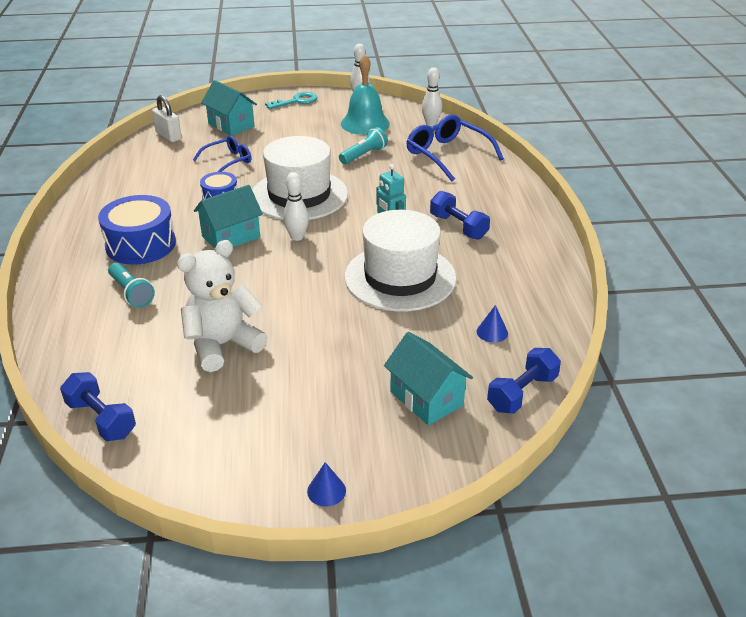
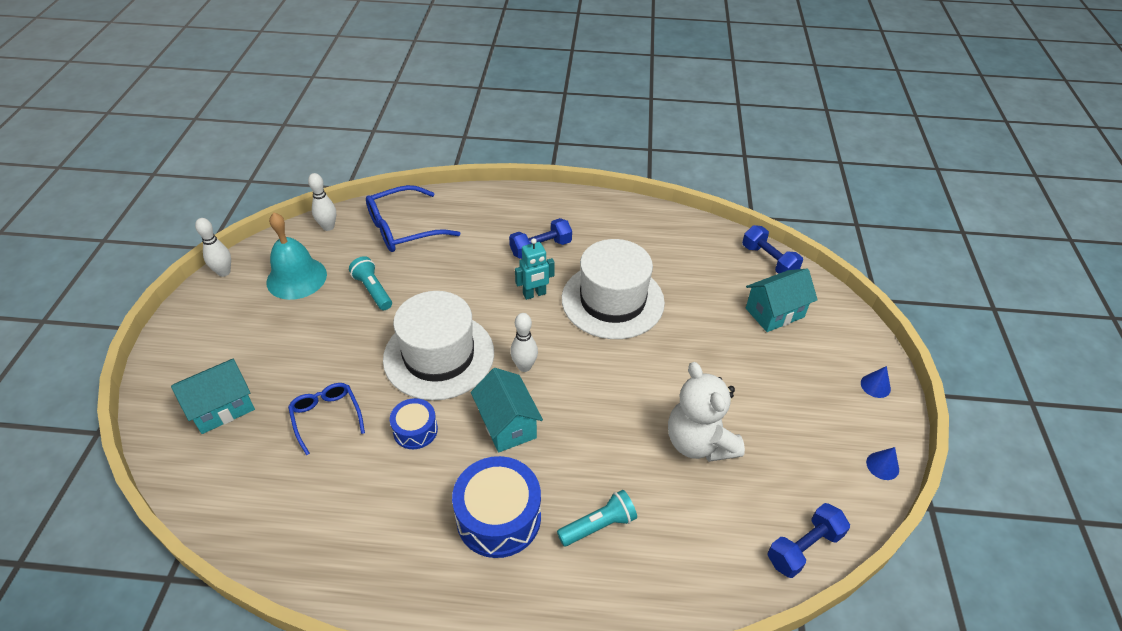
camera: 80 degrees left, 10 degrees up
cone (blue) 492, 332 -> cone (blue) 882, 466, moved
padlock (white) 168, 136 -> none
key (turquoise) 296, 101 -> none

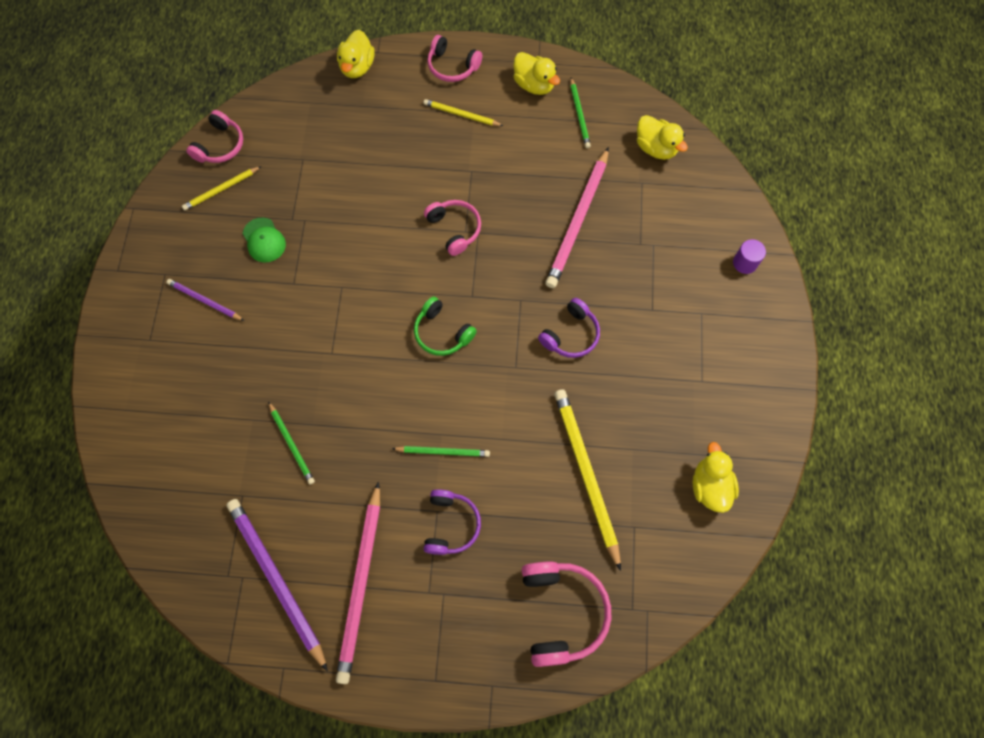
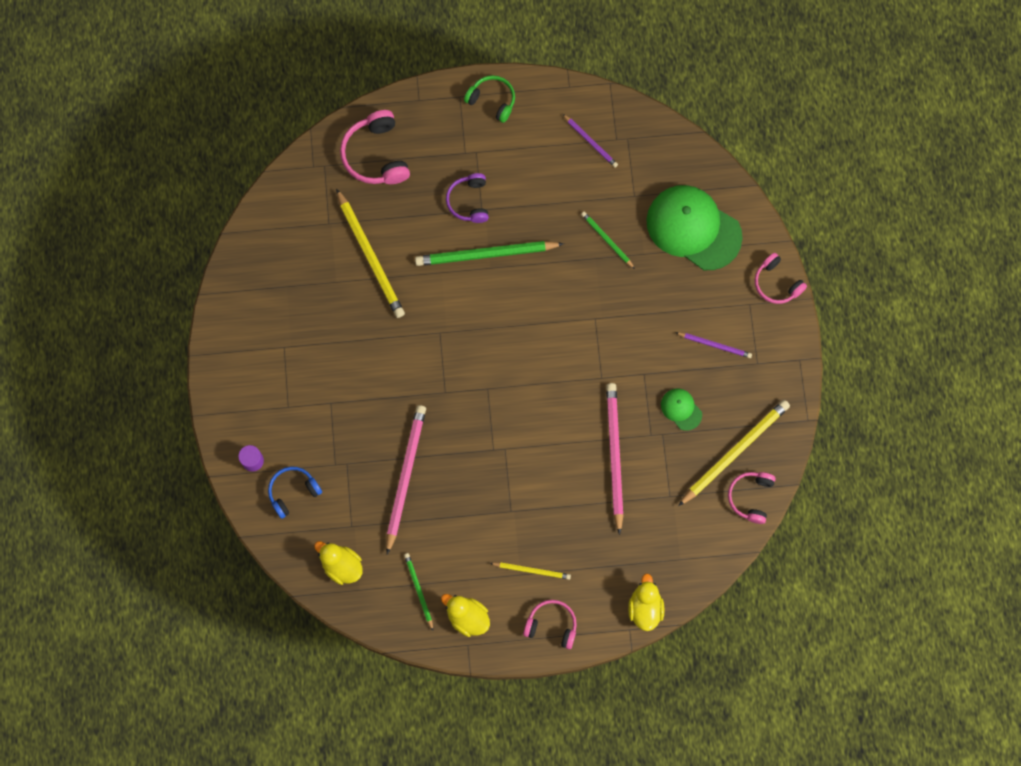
camera: 170 degrees right, 5 degrees up
none -> headphones (blue) 293, 492
pencil (green) 443, 451 -> pencil (green) 486, 254, x1.90
headphones (green) 442, 332 -> headphones (green) 492, 100, moved
pencil (purple) 276, 580 -> pencil (purple) 590, 142, x0.53
pencil (pink) 361, 584 -> pencil (pink) 614, 455, moved
none -> cap (green) 693, 228
pencil (yellow) 221, 189 -> pencil (yellow) 734, 452, x1.90
headphones (pink) 454, 229 -> headphones (pink) 776, 283, moved
headphones (purple) 571, 334 -> none
duck (yellow) 710, 486 -> none

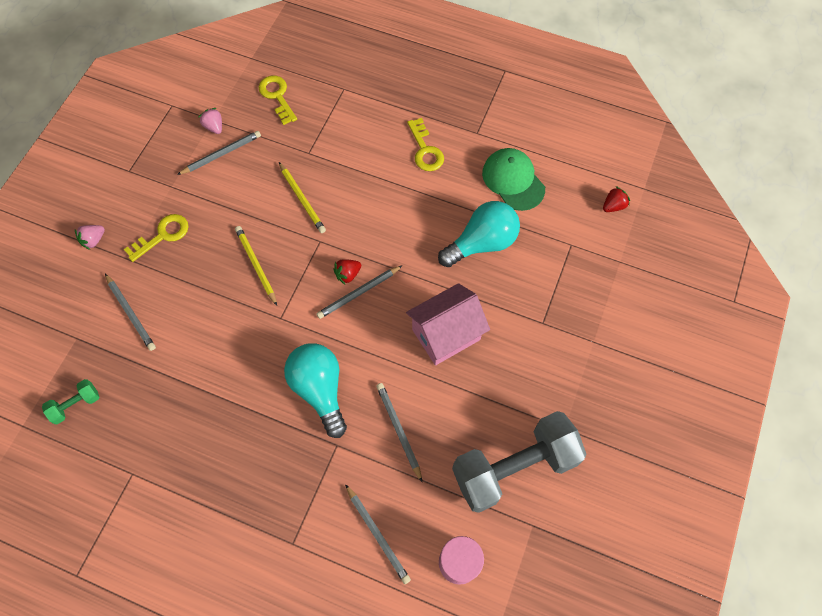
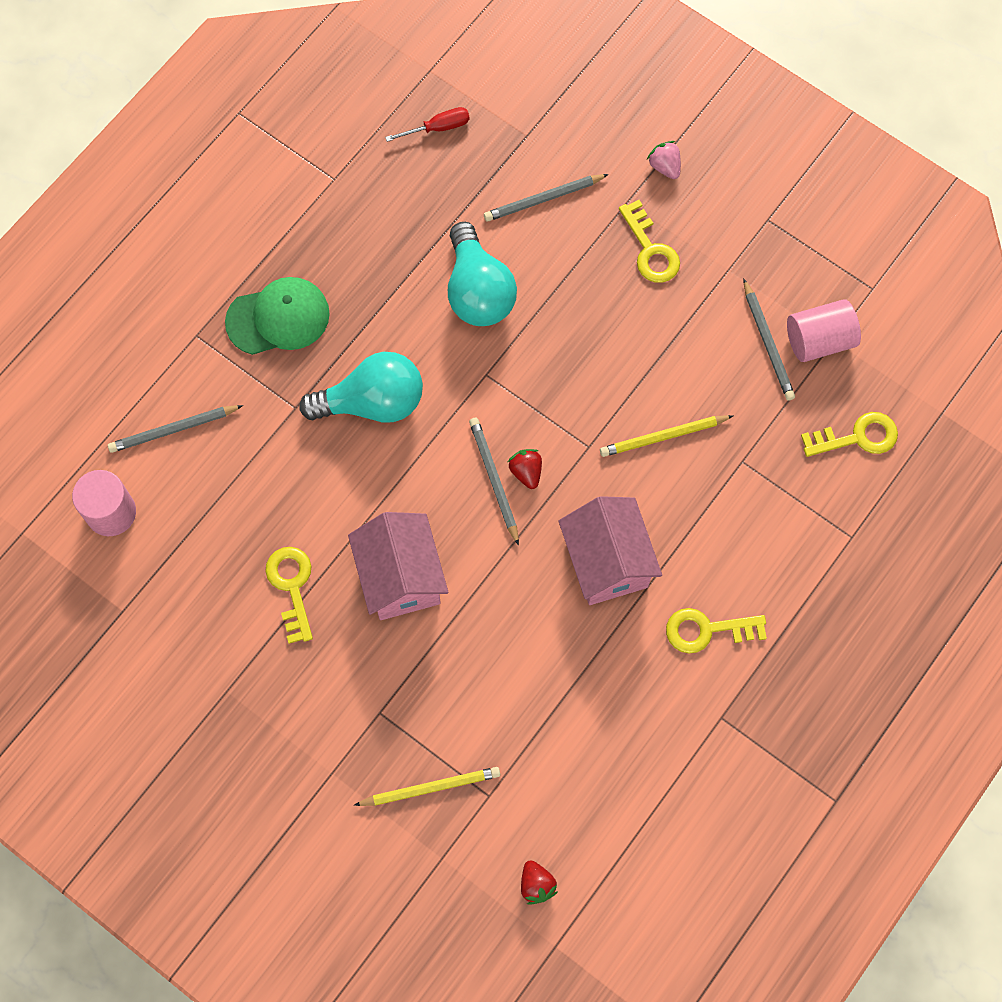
camera: 105 degrees right, 5 degrees up
cap (green) 513, 180 -> cap (green) 278, 318, moved
none -> key (yellow) 292, 587
pencil (yellow) 256, 265 -> pencil (yellow) 430, 788, moved
dumbbell (green) 76, 405 -> screwdriver (red) 438, 128
light bulb (turquoise) 482, 243 -> light bulb (turquoise) 478, 291, moved
none -> house (pink) 607, 562
strawberry (pink) 214, 127 -> cylinder (pink) 819, 340
pencil (grey) 399, 430 -> none
dumbbell (grey) 514, 467 -> none

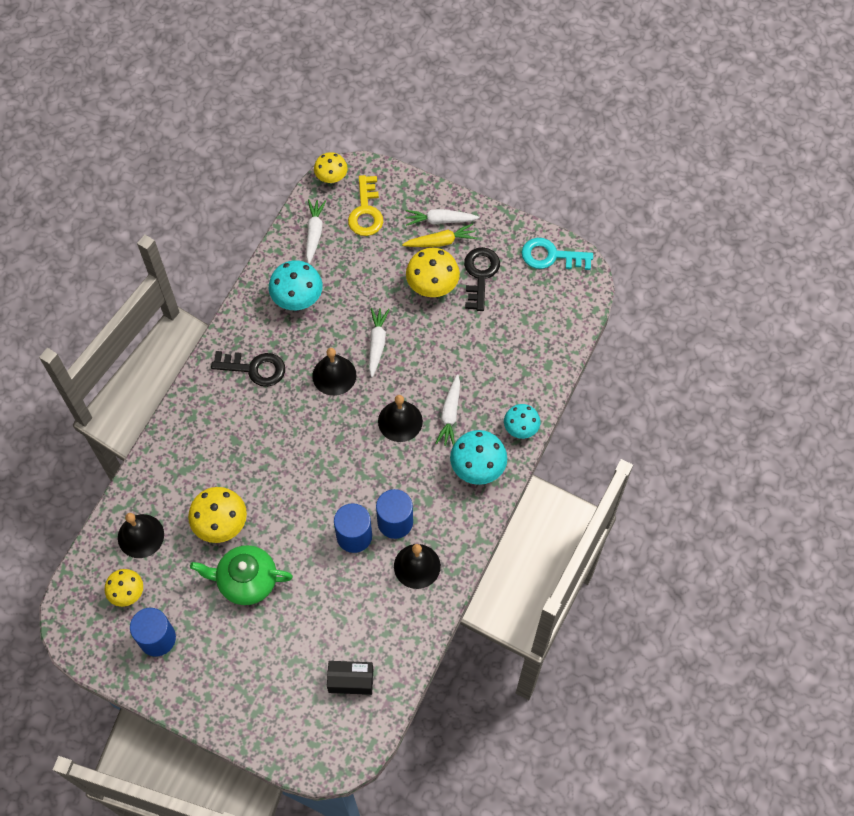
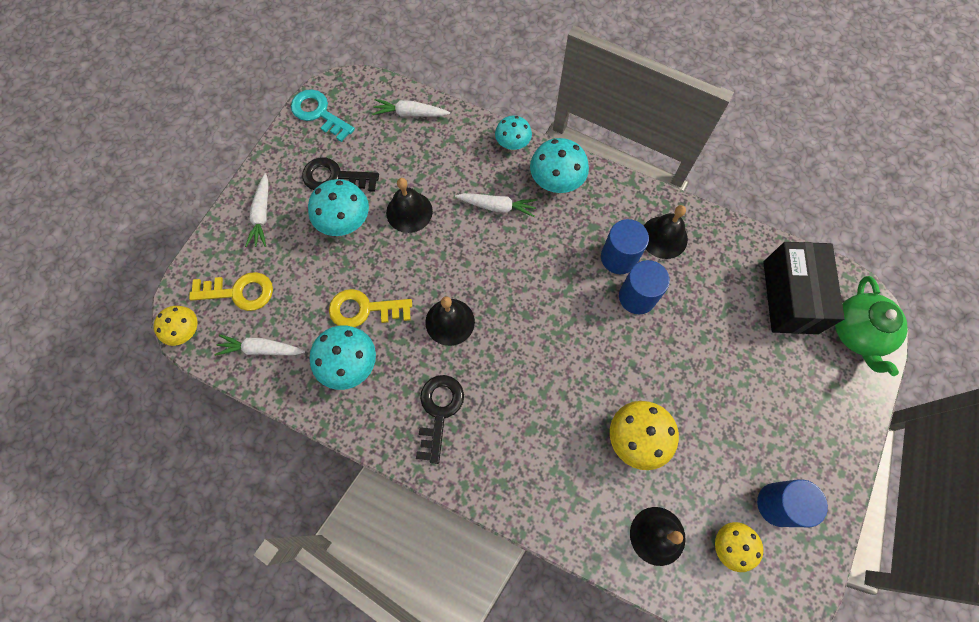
camera: 90 degrees left, 5 degrees up
key (turquoise) 551, 256 -> key (turquoise) 319, 113, 120 degrees clockwise
mushroom (yellow) 432, 287 -> mushroom (turquoise) 345, 223
none -> key (yellow) 364, 309
carrot (white) 377, 343 -> carrot (white) 410, 114, moved
bell (black) 400, 421 -> bell (black) 409, 212, moved
box (black) 351, 680 -> box (black) 790, 297, x1.75
teapot (green) 246, 581 -> teapot (green) 858, 333, moved
carrot (yellow) 440, 241 -> none

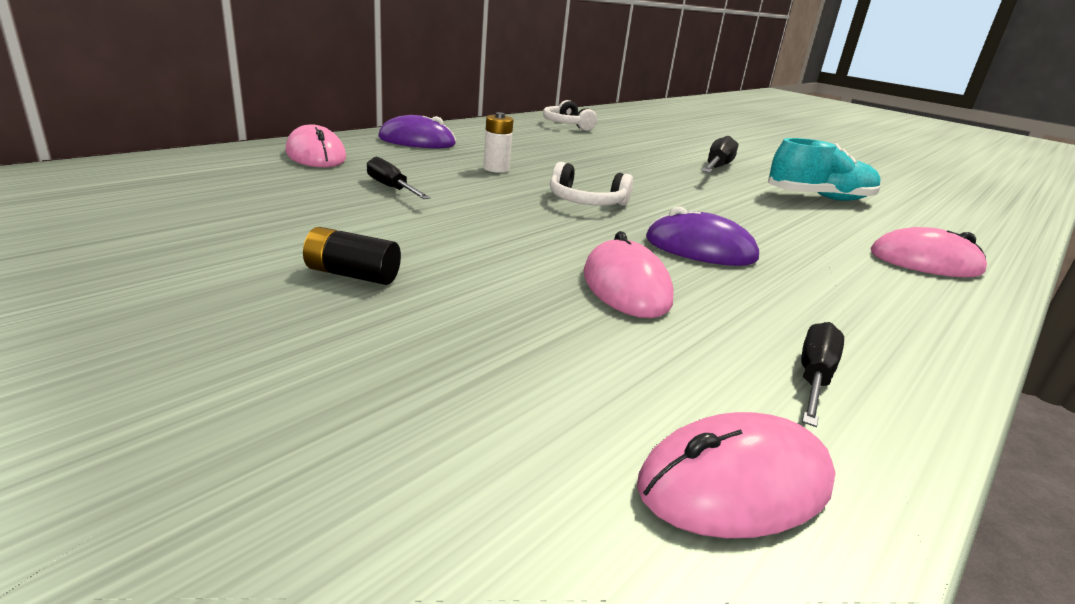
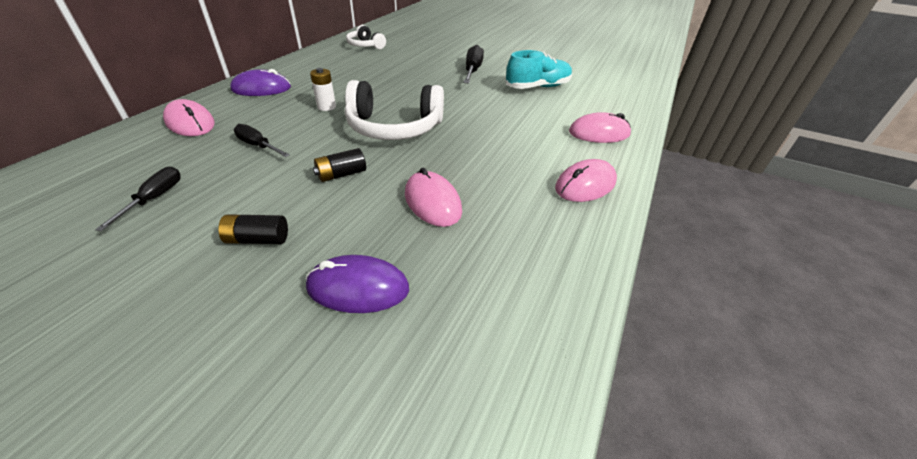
camera: 15 degrees left, 15 degrees up
screwdriver (black) 814, 377 -> screwdriver (black) 154, 198, moved
mouse (purple) 700, 249 -> mouse (purple) 358, 288, moved
none -> battery (black) 341, 174
headphones (white) 586, 202 -> headphones (white) 394, 127, x1.80
mouse (pink) 735, 484 -> mouse (pink) 585, 185, moved

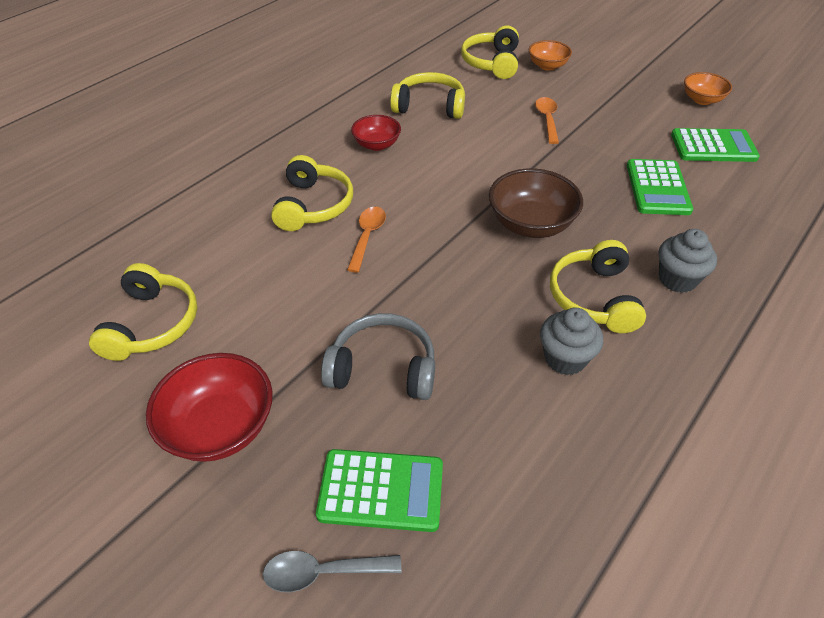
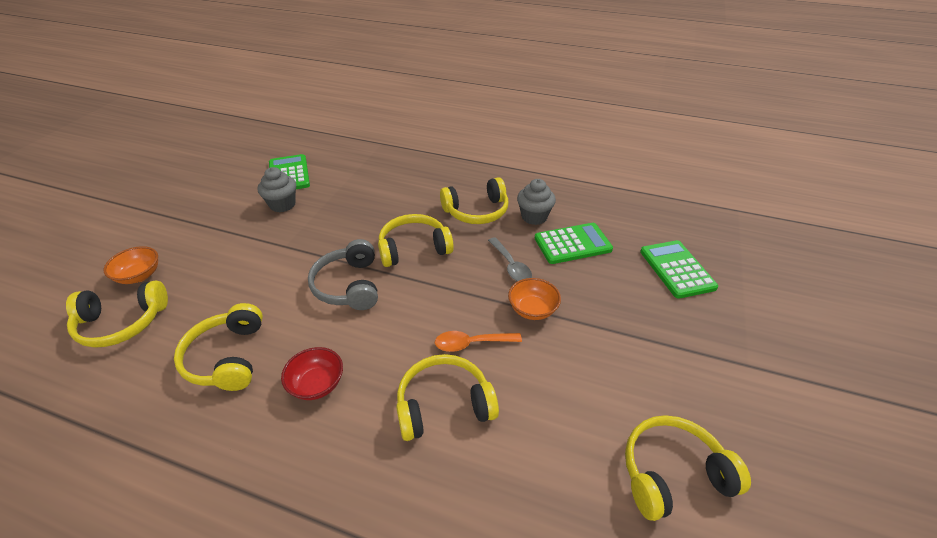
camera: 110 degrees left, 5 degrees down
cupcake (grey) 677, 279 -> cupcake (grey) 282, 205, moved
headphones (grey) 383, 368 -> headphones (grey) 348, 285, moved
bowl (brown) 531, 224 -> headphones (yellow) 414, 248
spoon (grey) 323, 572 -> spoon (grey) 511, 265, moved
bowl (orange) 702, 100 -> bowl (orange) 532, 309, moved
calculator (green) 658, 188 -> calculator (green) 572, 244, moved
bowl (red) 220, 427 -> none
spoon (orange) 547, 120 -> none

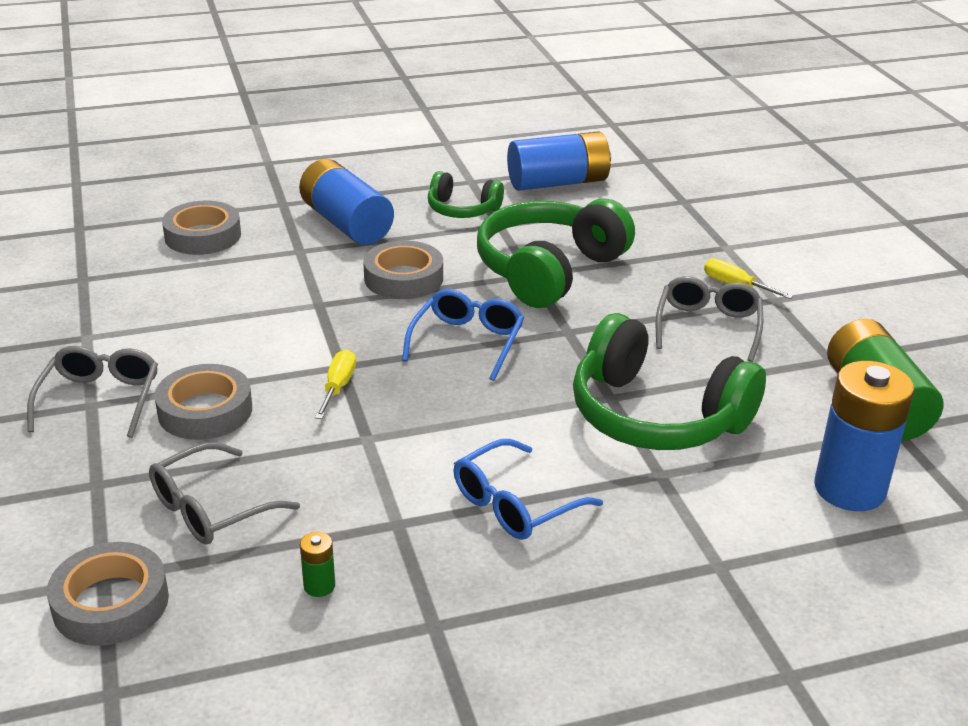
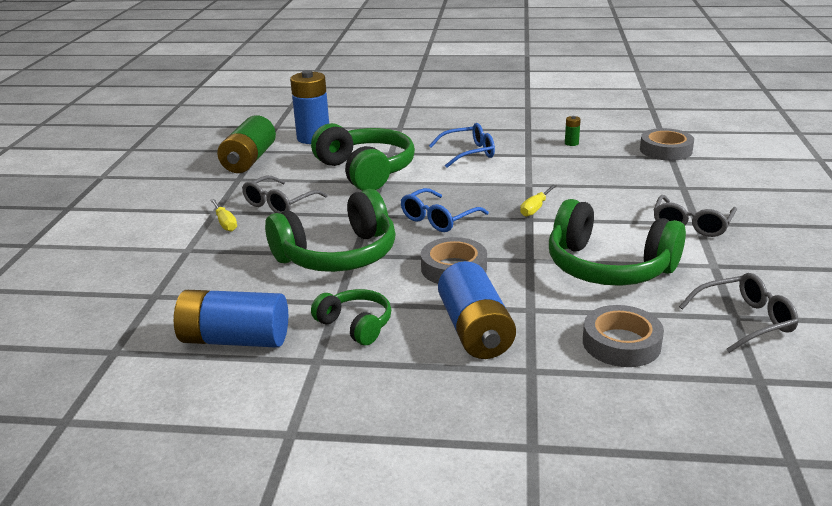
camera: 155 degrees left, 5 degrees down
none -> headphones (green) 608, 267
glasses (grey) 211, 508 -> glasses (grey) 745, 321, moved
tape (grey) 205, 410 -> none

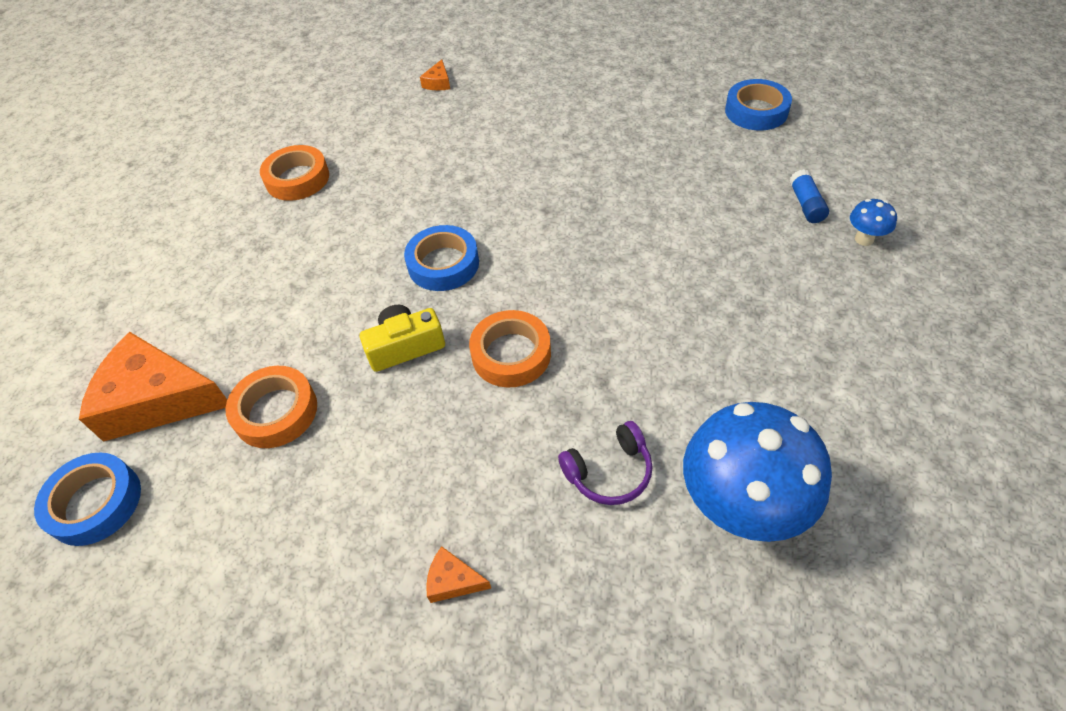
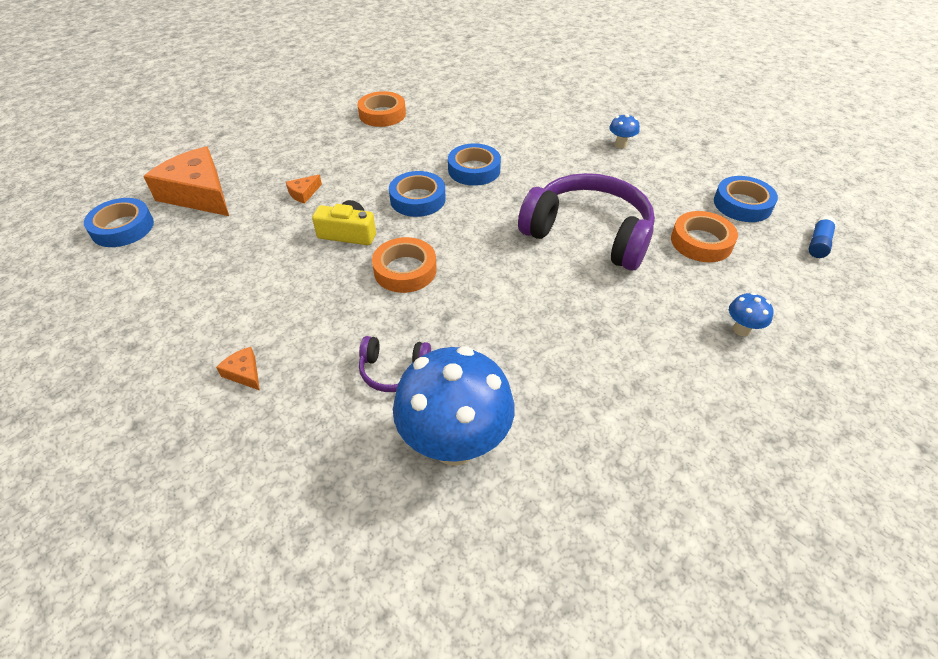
camera: 30 degrees right, 5 degrees down
cheese (orange) 438, 83 -> cheese (orange) 303, 193, moved
none -> tape (blue) 474, 170
none -> headphones (purple) 588, 234
none -> mushroom (blue) 620, 145
tape (orange) 276, 411 -> tape (orange) 701, 242, moved
glue stick (blue) 806, 204 -> glue stick (blue) 818, 244, moved

